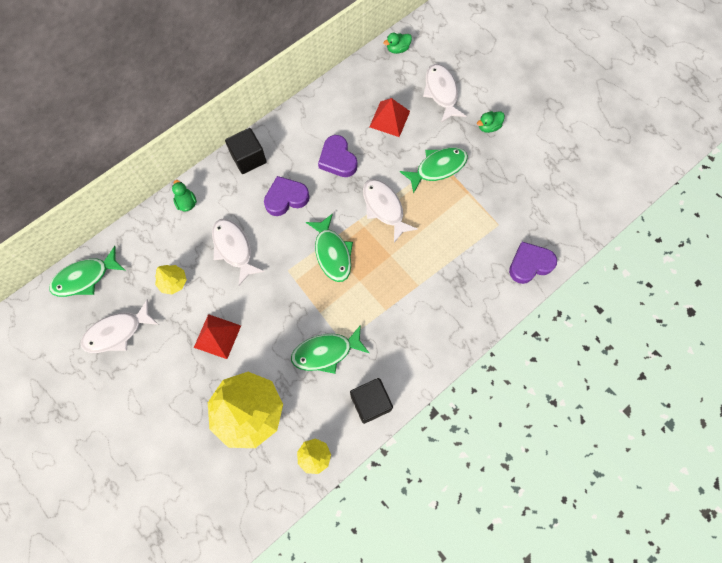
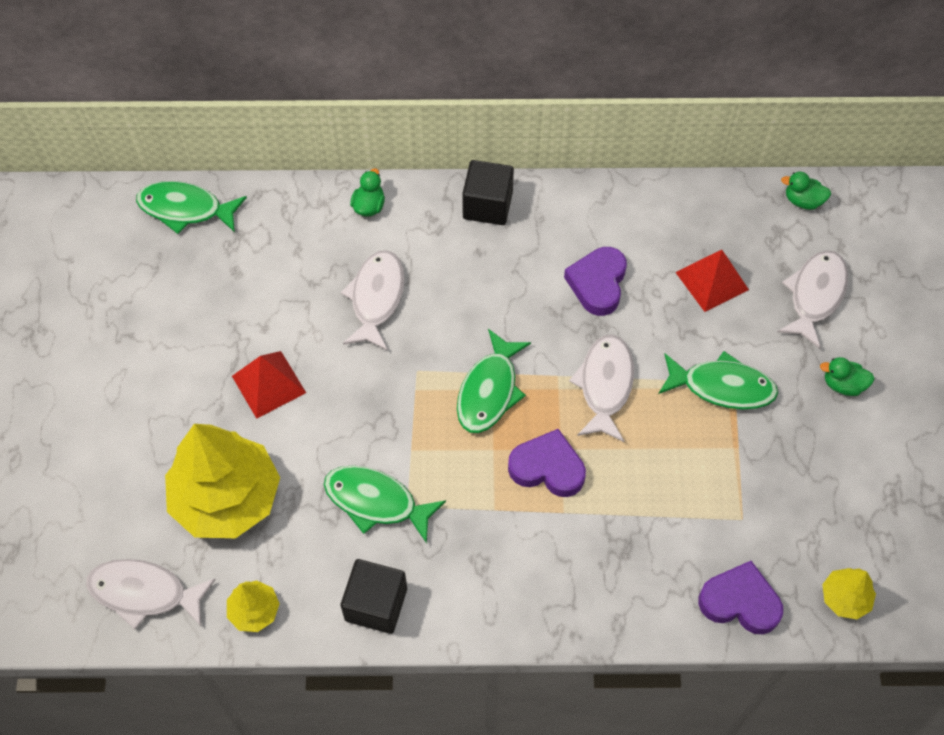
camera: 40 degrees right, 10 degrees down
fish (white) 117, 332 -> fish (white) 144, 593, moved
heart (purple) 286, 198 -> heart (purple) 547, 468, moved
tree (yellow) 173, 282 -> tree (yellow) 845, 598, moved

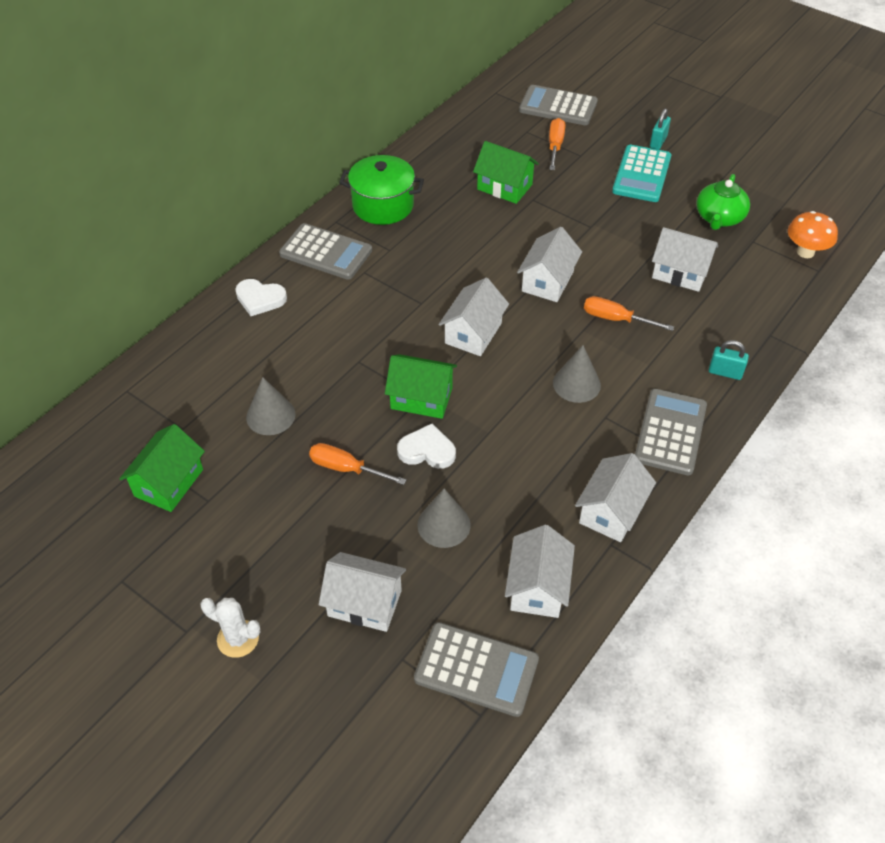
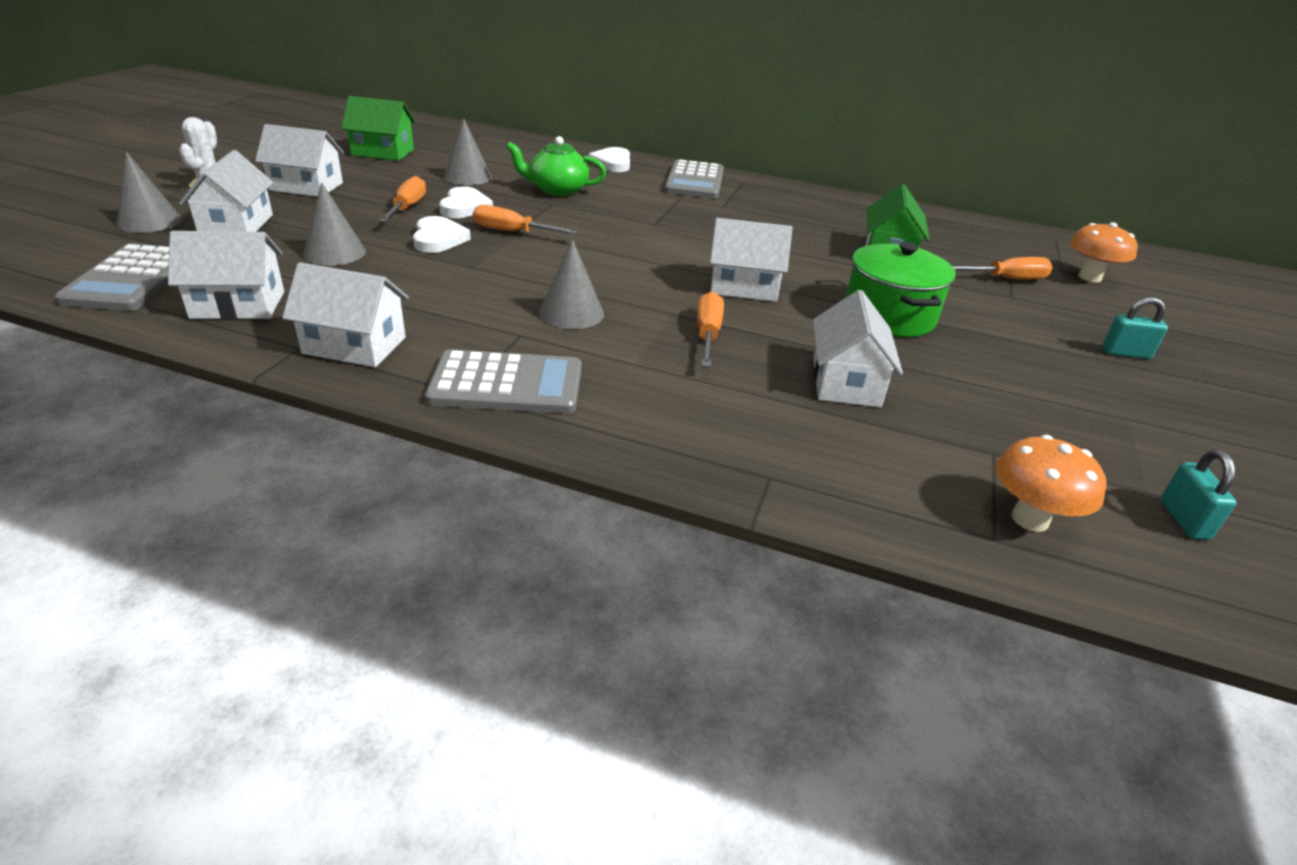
camera: 70 degrees right, 15 degrees down
none -> cone (grey) 149, 221
house (white) 473, 333 -> house (white) 306, 187, moved
none -> heart (white) 464, 207
house (green) 421, 398 -> screwdriver (orange) 512, 232
teapot (green) 719, 218 -> teapot (green) 557, 190, moved
pot (green) 383, 205 -> pot (green) 889, 316, moved
calculator (grey) 558, 106 -> mushroom (orange) 1089, 277
padlock (turquoise) 725, 372 -> padlock (turquoise) 1184, 519, moved
calculator (turquoise) 641, 174 -> none

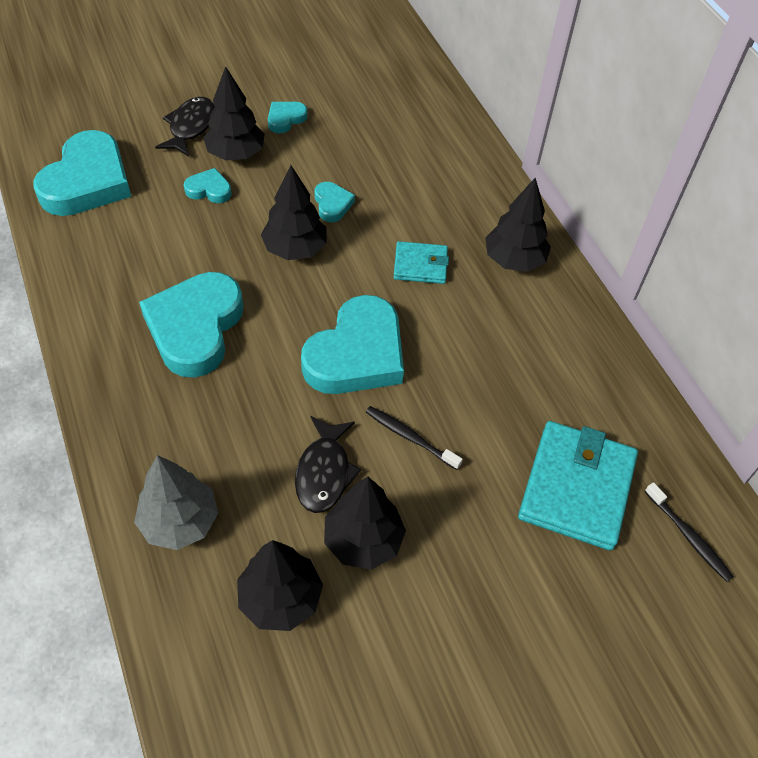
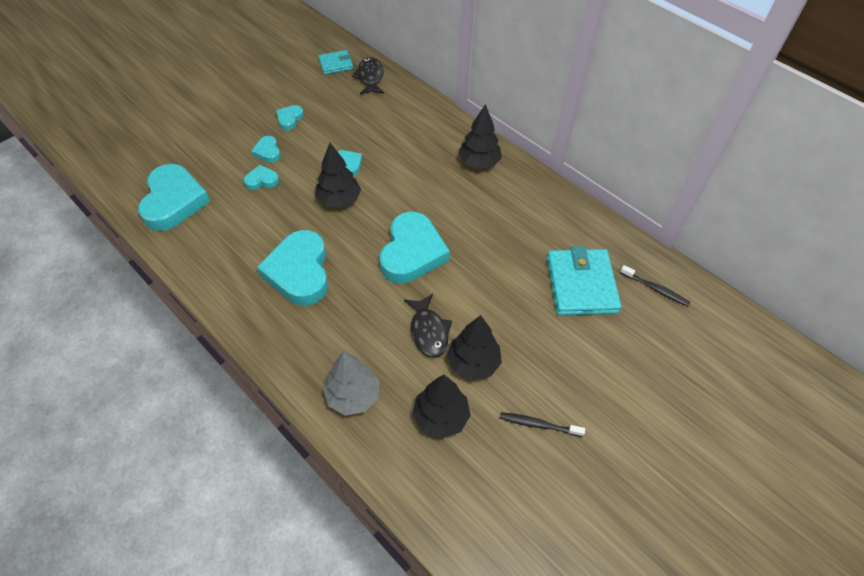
camera: 20 degrees left, 0 degrees up
tree (black) 235, 154 -> heart (turquoise) 268, 151
wallet (turquoise) 420, 265 -> wallet (turquoise) 336, 64, moved
fish (black) 190, 127 -> fish (black) 370, 77, moved
toothbrush (black) 410, 437 -> toothbrush (black) 538, 424, moved

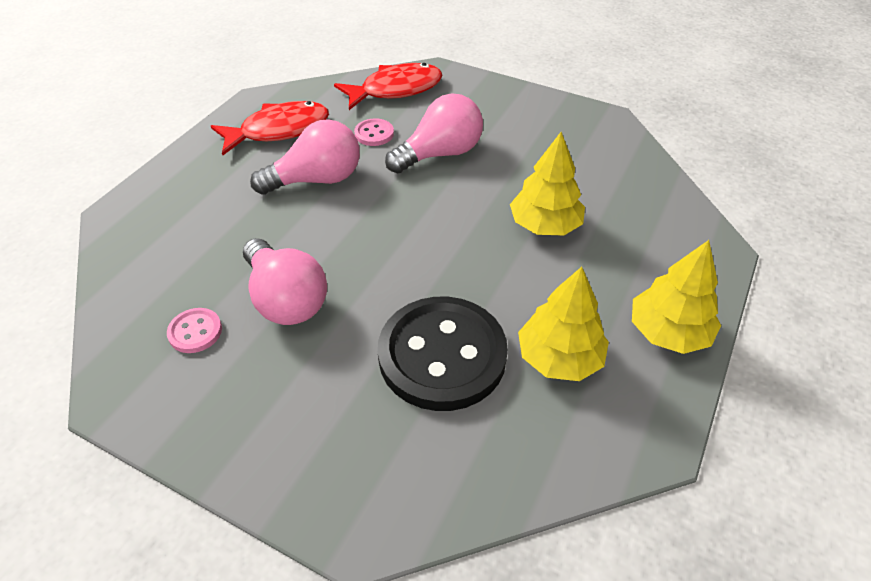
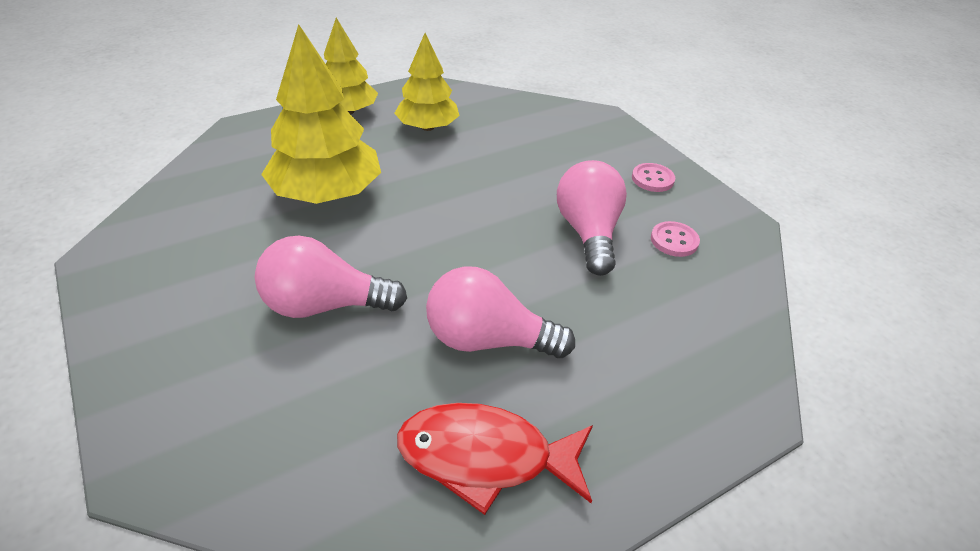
camera: 150 degrees left, 5 degrees down
tree (yellow) 545, 225 -> tree (yellow) 327, 193, x1.53
button (pink) 374, 134 -> button (pink) 652, 179, moved
fish (red) 395, 90 -> none
button (black) 442, 355 -> none

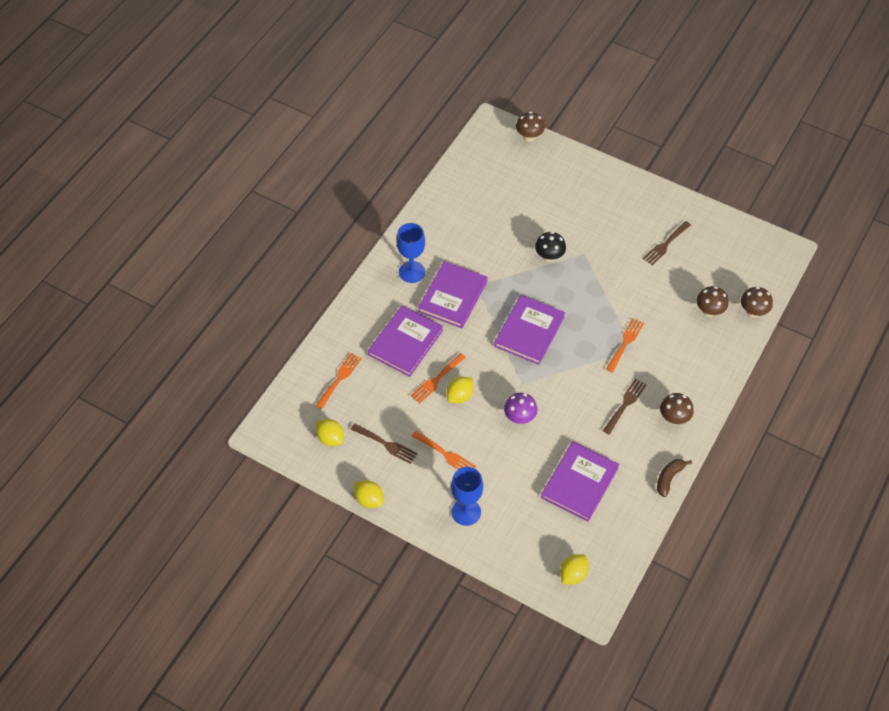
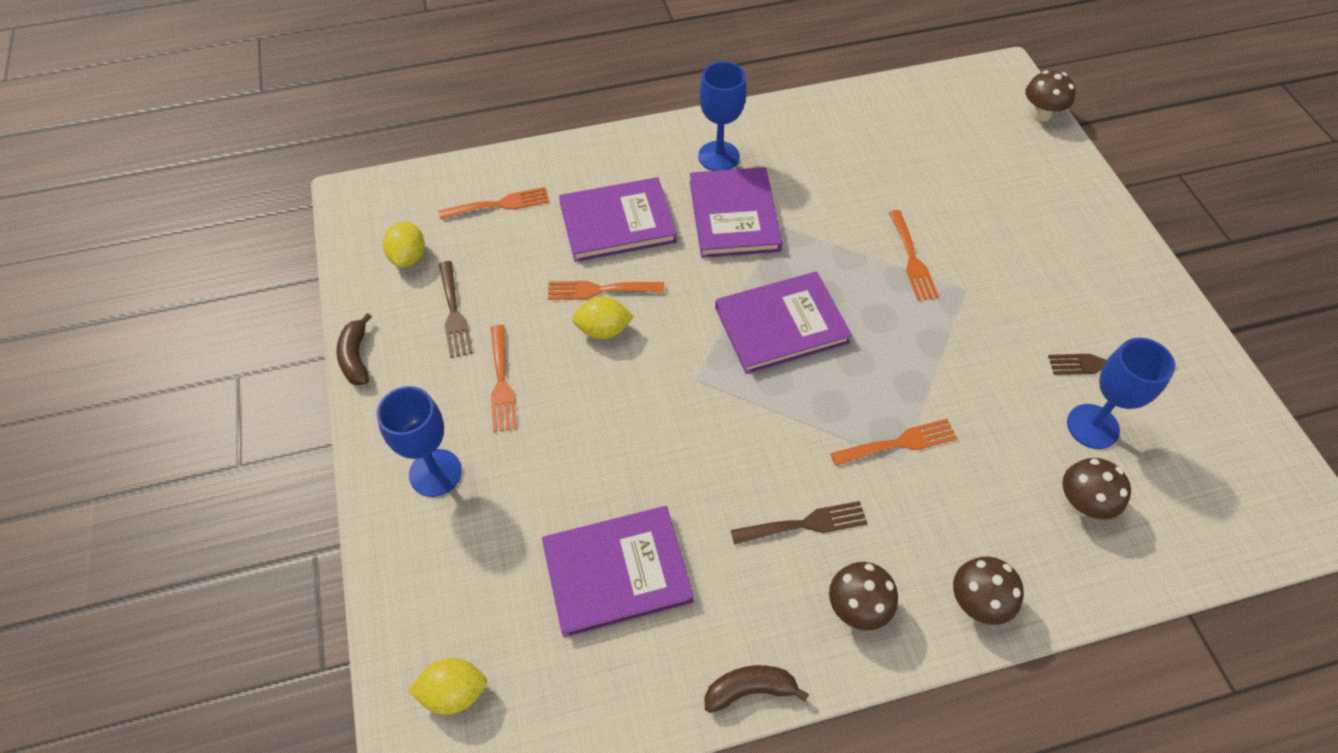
camera: 45 degrees right, 0 degrees up
lemon (yellow) 369, 499 -> banana (brown) 356, 357
book (purple) 453, 296 -> book (purple) 734, 216, 75 degrees counterclockwise
mushroom (black) 549, 256 -> fork (orange) 912, 259
mushroom (brown) 753, 311 -> mushroom (brown) 977, 602, moved
none -> goblet (blue) 1092, 426
mushroom (purple) 519, 417 -> none

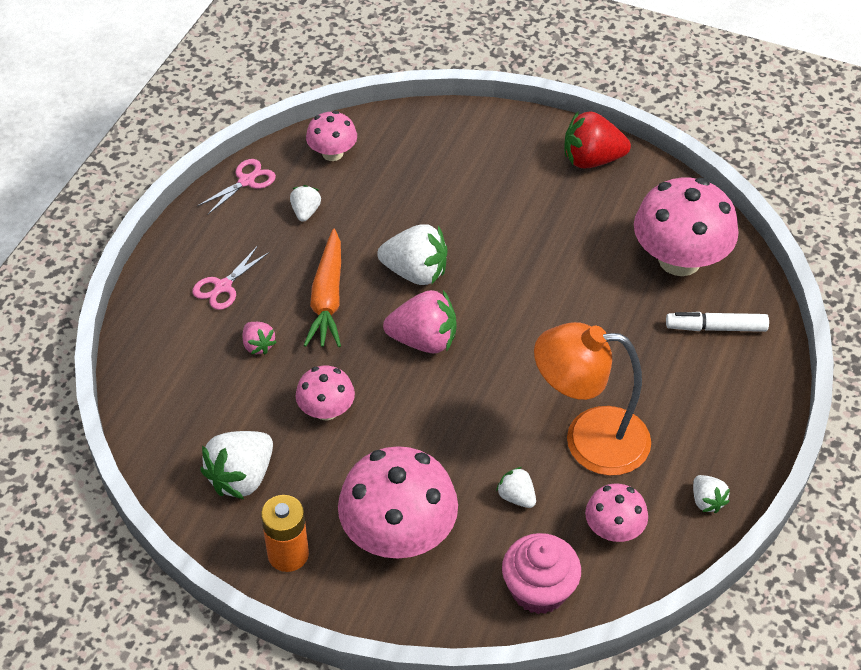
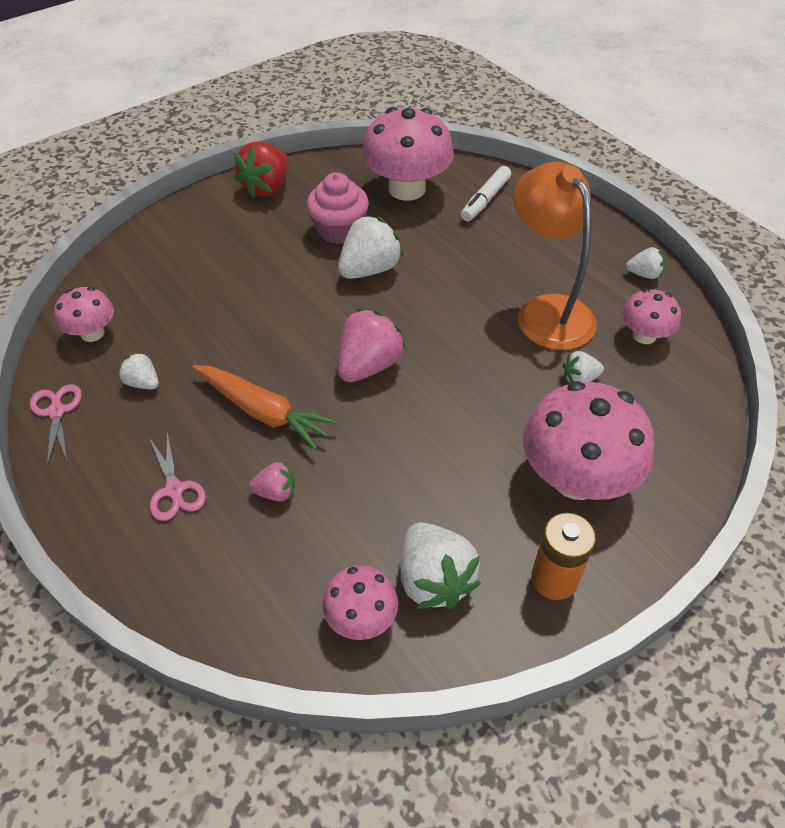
camera: 60 degrees left, 0 degrees up
cupcake (pink) 539, 589 -> cupcake (pink) 339, 230, moved
mushroom (pink) 326, 410 -> mushroom (pink) 361, 618, moved
strawberry (white) 415, 272 -> strawberry (white) 369, 269, moved
lamp (orange) 589, 440 -> lamp (orange) 547, 311, 120 degrees clockwise

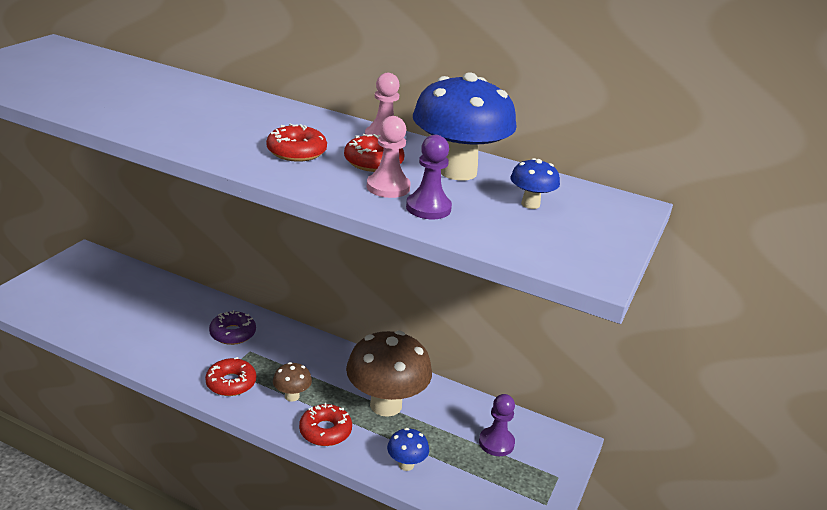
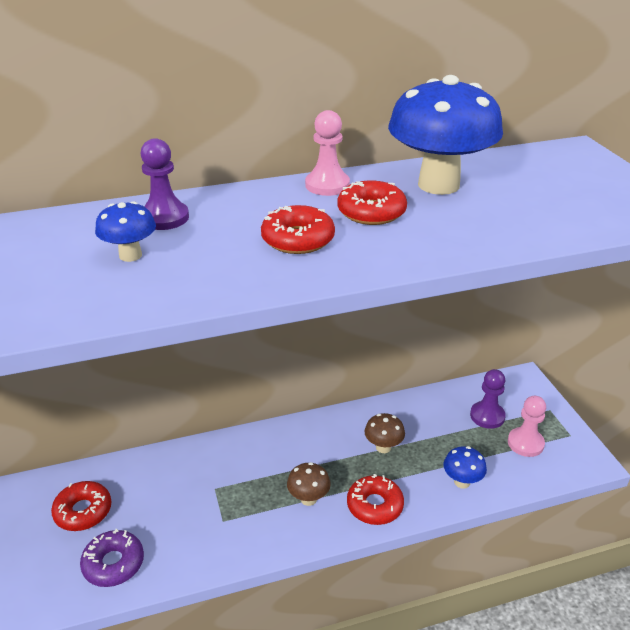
camera: 40 degrees left, 5 degrees up
donut (red) 231, 383 -> donut (red) 83, 511, moved
donut (purple) 233, 333 -> donut (purple) 113, 563, moved
mushroom (blue) 530, 204 -> mushroom (blue) 130, 255, moved
pawn (purple) 428, 208 -> pawn (purple) 164, 218, moved
mushroom (brown) 386, 405 -> mushroom (brown) 383, 447, x0.46
pawn (pink) 388, 187 -> pawn (pink) 525, 443, moved

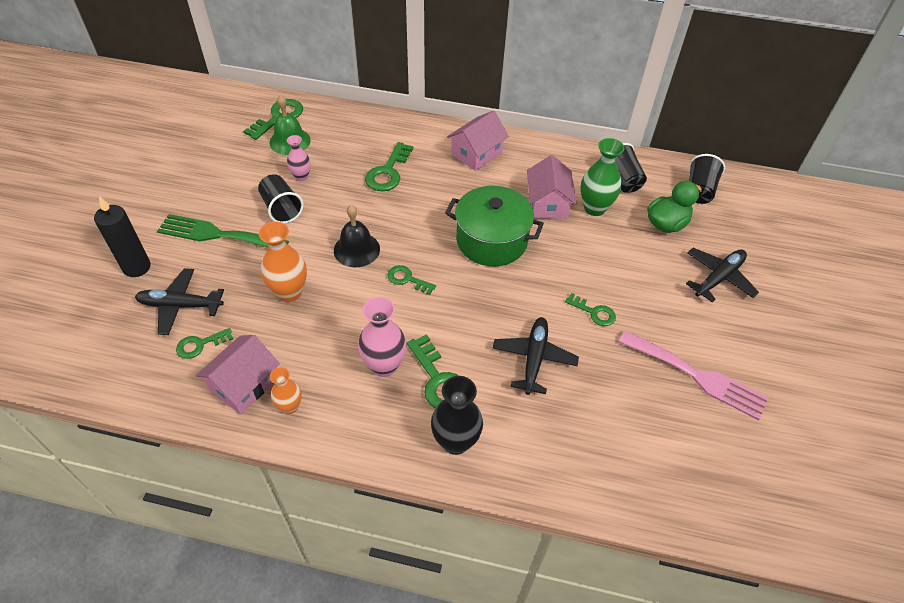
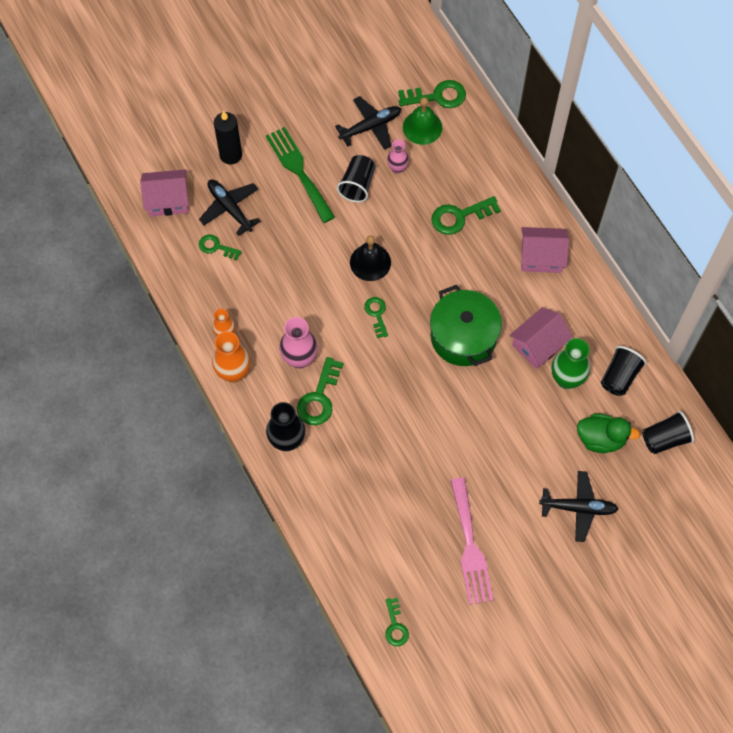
camera: 50 degrees right, 15 degrees up
house (pink) 244, 384 -> house (pink) 168, 200, moved
vase (orange) 289, 292 -> vase (orange) 233, 373, moved
plane (black) 534, 358 -> plane (black) 370, 126, moved
key (green) 594, 312 -> key (green) 395, 626, moved

